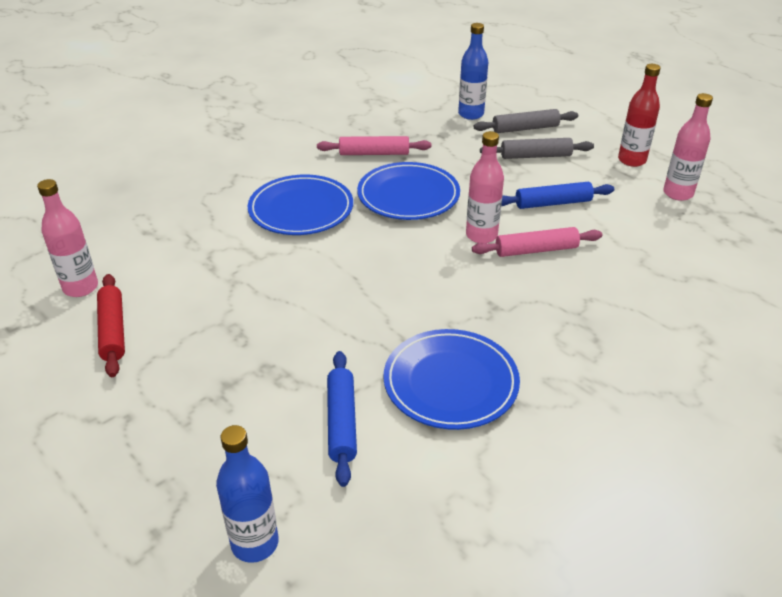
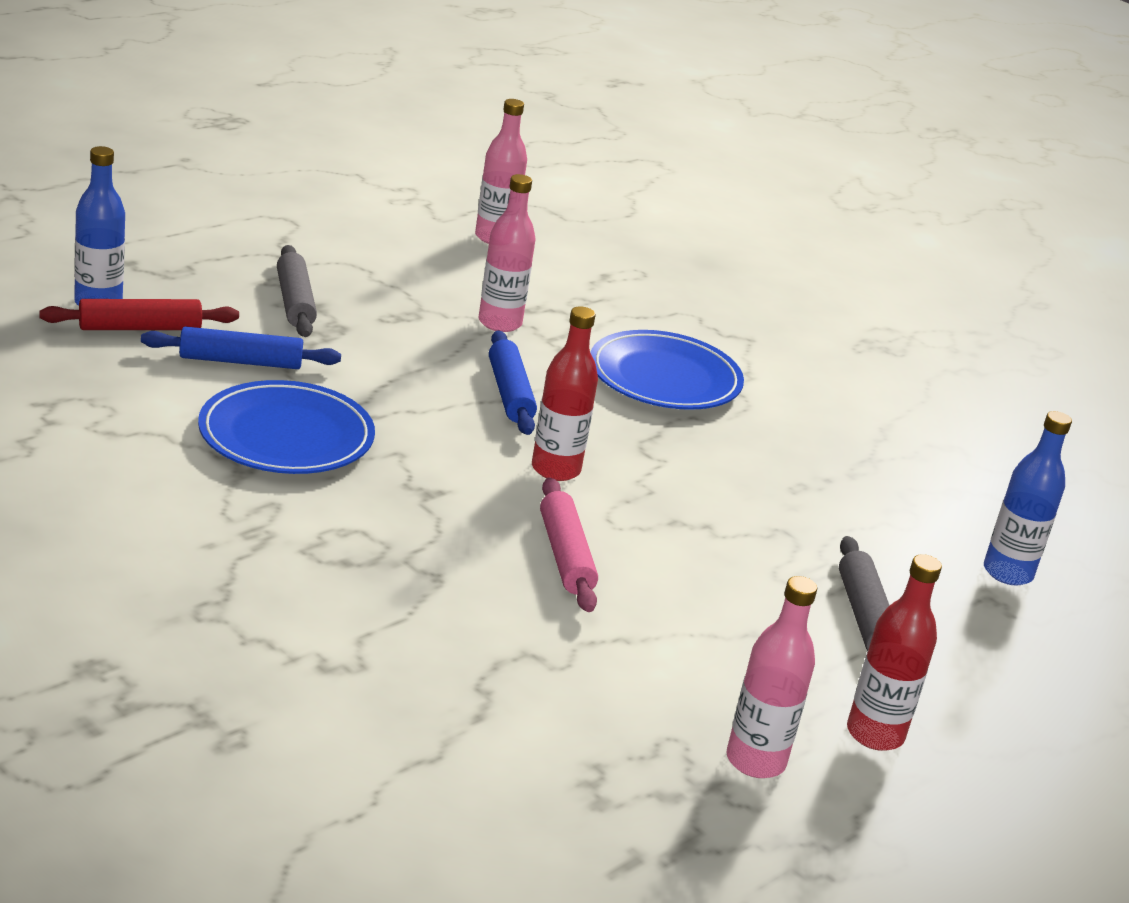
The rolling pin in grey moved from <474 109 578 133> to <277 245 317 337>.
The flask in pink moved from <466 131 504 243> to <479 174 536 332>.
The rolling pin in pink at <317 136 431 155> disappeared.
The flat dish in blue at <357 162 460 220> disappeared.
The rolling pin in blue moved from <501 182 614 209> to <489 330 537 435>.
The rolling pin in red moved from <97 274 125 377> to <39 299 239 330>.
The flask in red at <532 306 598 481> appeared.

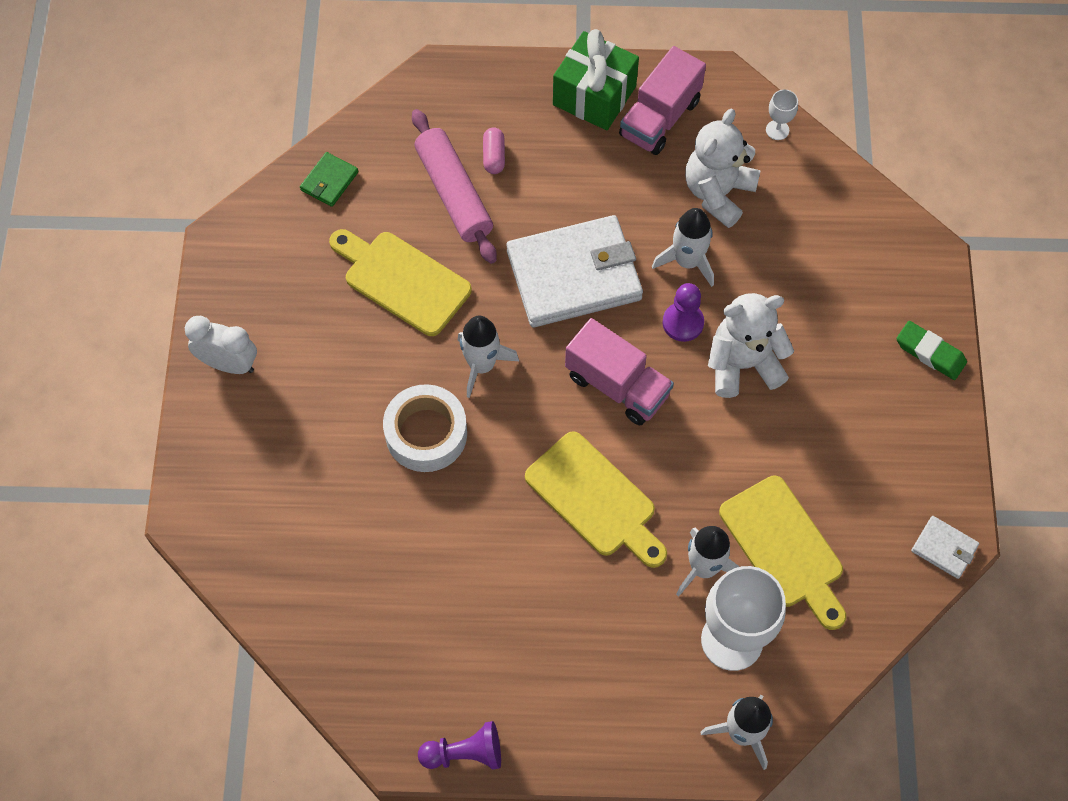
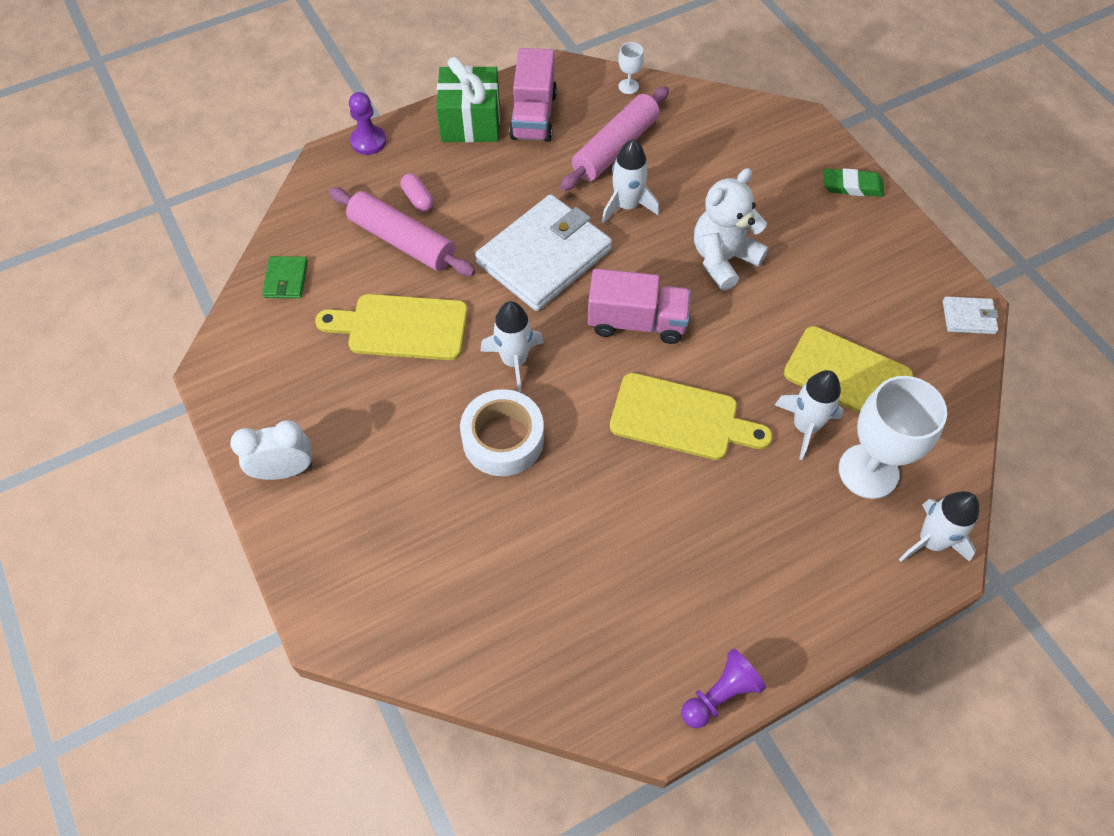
The teddy bear in pure white at <685 109 761 228> was replaced by the rolling pin in pink at <560 86 669 191>.
The pawn in royal purple moved from <662 283 704 342> to <349 92 386 155>.

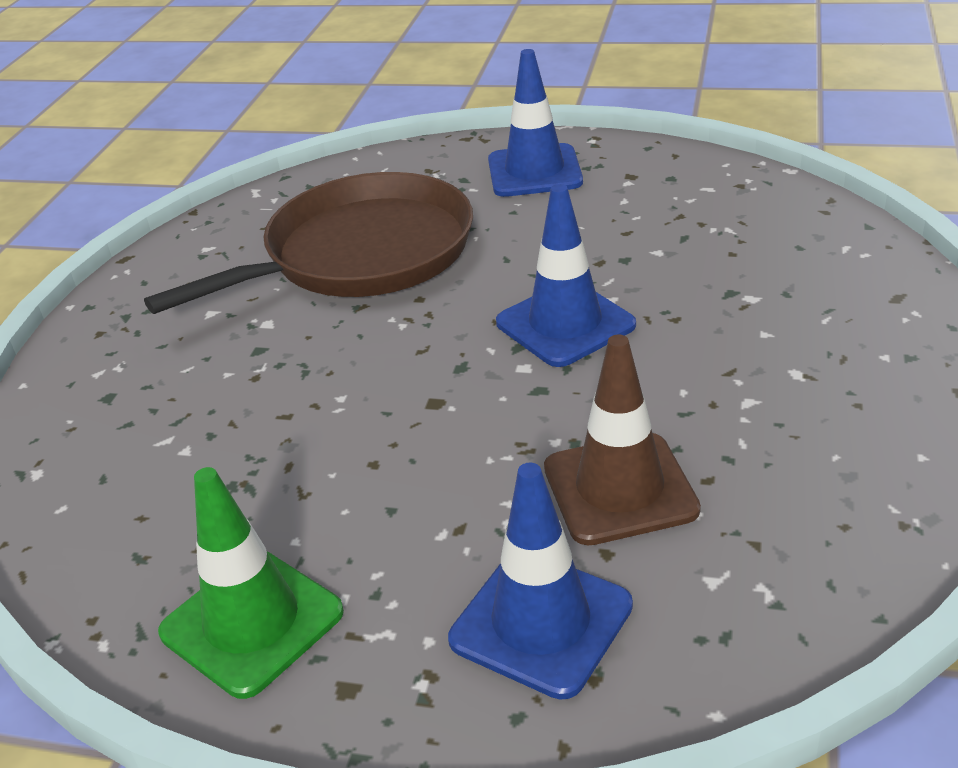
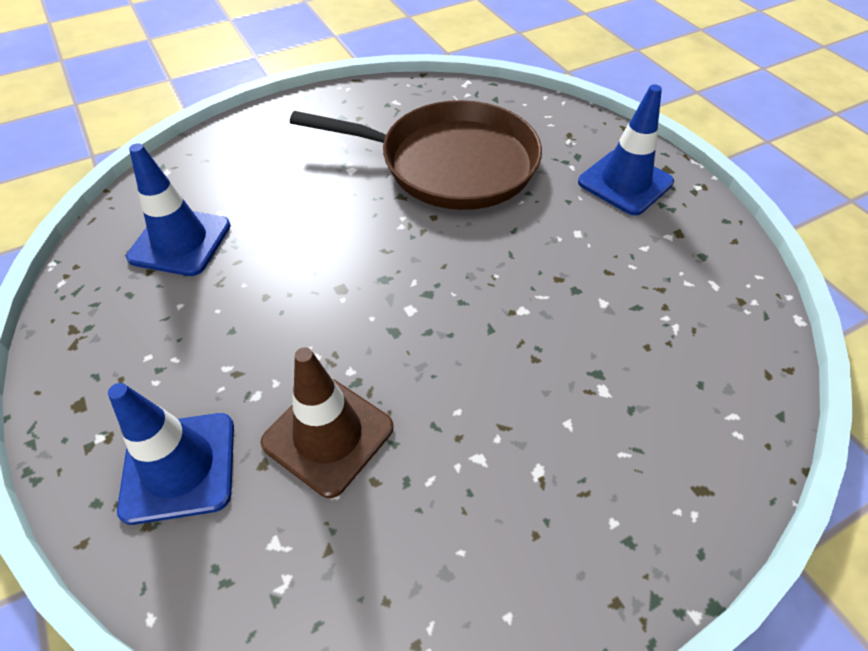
The safety cone in blue moved from <496 184 636 367> to <126 143 231 276>.
The safety cone in green at <158 467 344 699> disappeared.

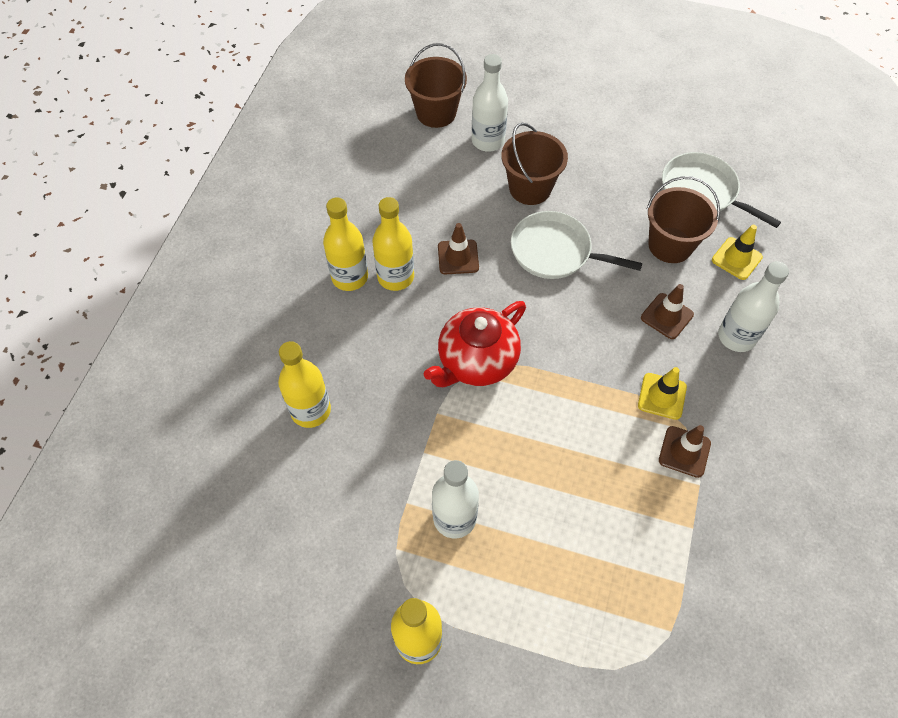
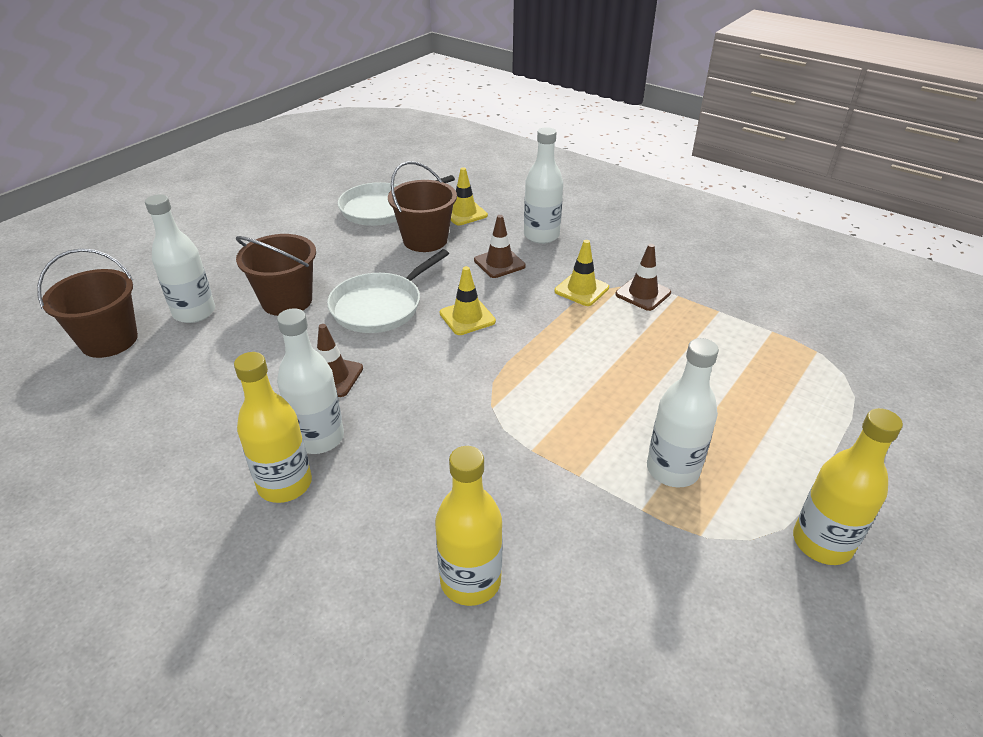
The flask in bright yellow at <372 197 414 291> became the flask in pure white at <277 308 344 454>.
The tea pot in red at <424 301 526 387> disappeared.
The safety cone in bright yellow at <440 266 496 335> appeared.

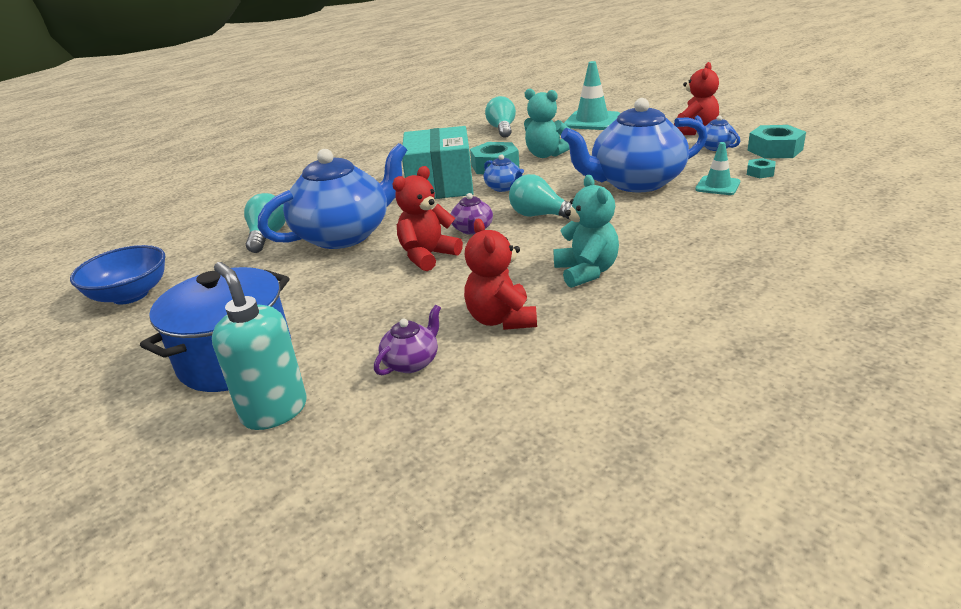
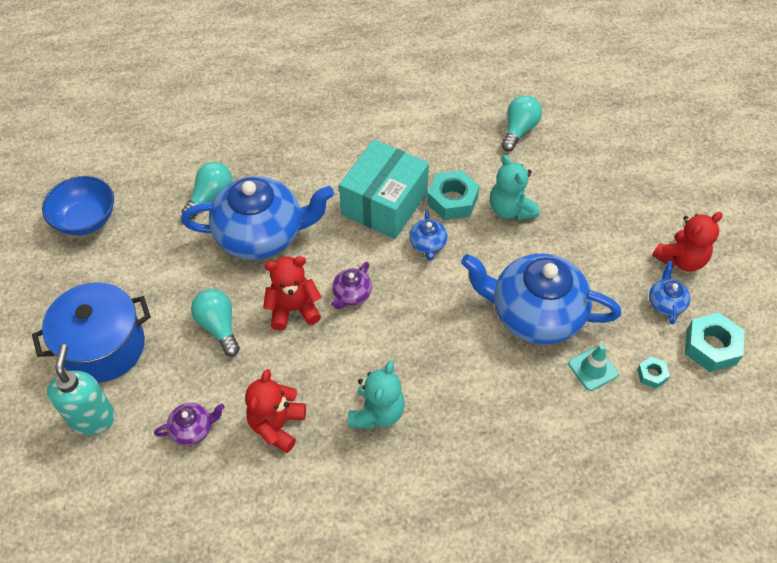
The safety cone in teal at <564 61 620 130> disappeared.
The bulb in teal moved from <509 174 572 219> to <191 289 240 356>.

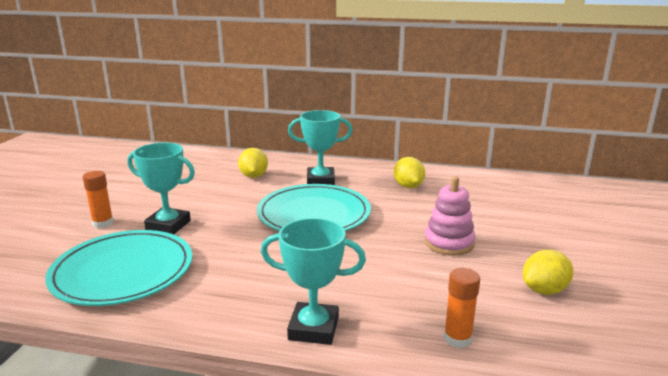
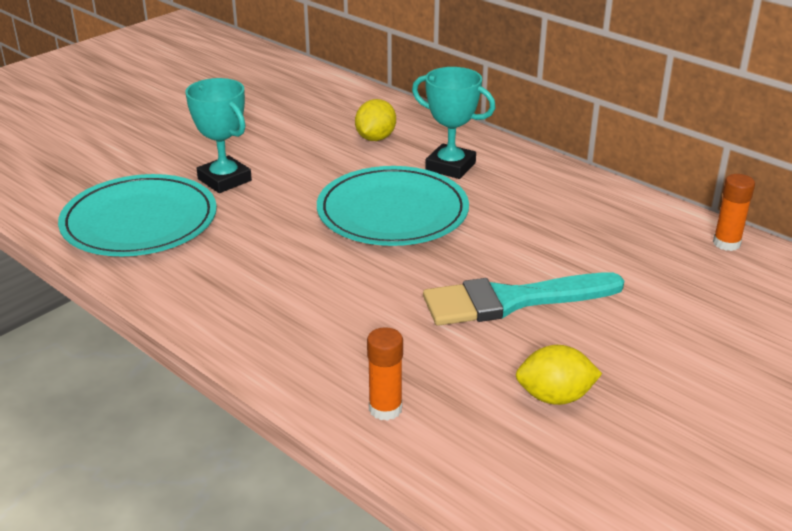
The toy lemon in bright yellow at <394 157 425 188> disappeared.
The glue stick in orange moved from <83 171 114 228> to <713 174 755 251>.
The stacking rings in pink at <424 176 476 256> was replaced by the brush in teal at <423 272 624 326>.
The prize cup in teal at <261 218 366 345> disappeared.

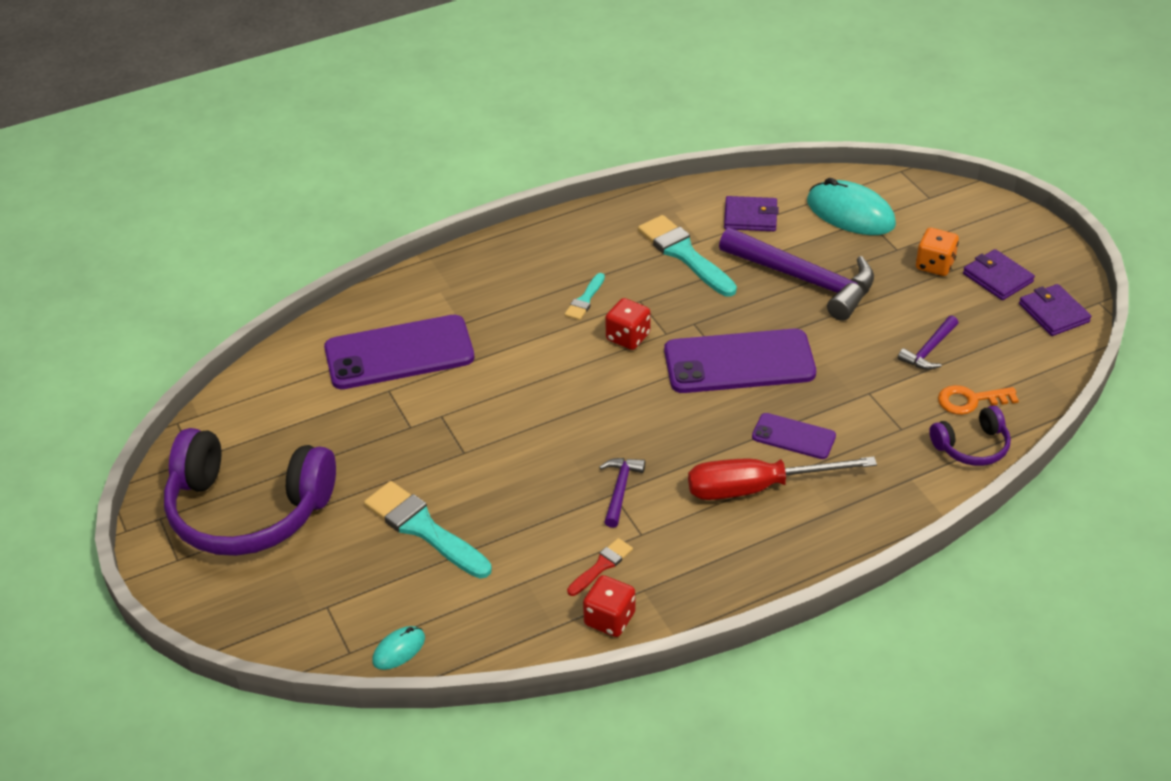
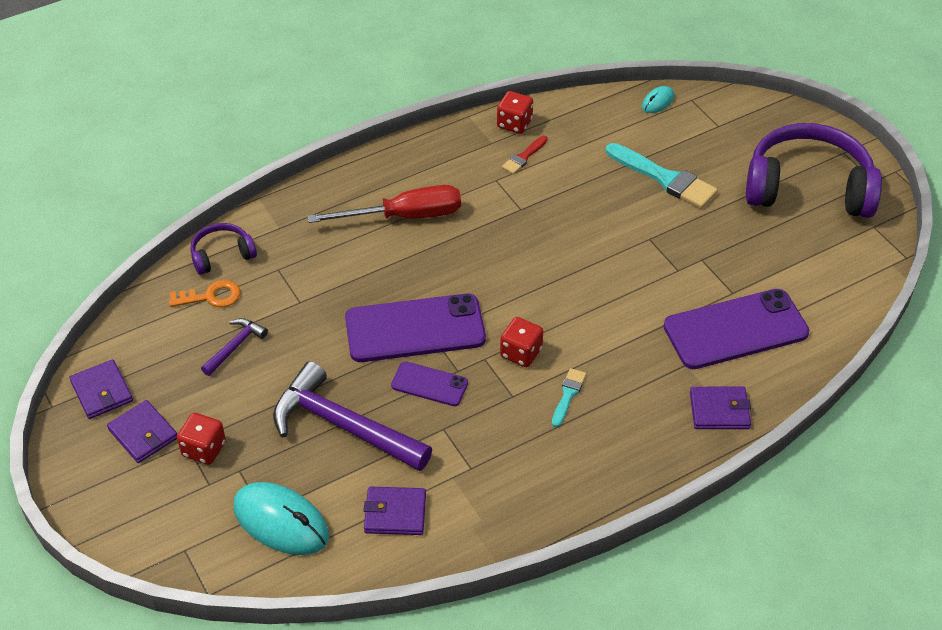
The brush in teal at <638 215 737 297> disappeared.
The die in orange at <916 228 959 276> became the die in red at <177 413 226 465>.
The smartphone in royal purple moved from <752 413 836 459> to <391 361 468 406>.
The carpenter's hammer in royal purple at <599 458 645 528> disappeared.
The billfold in royal purple at <690 387 751 429> appeared.

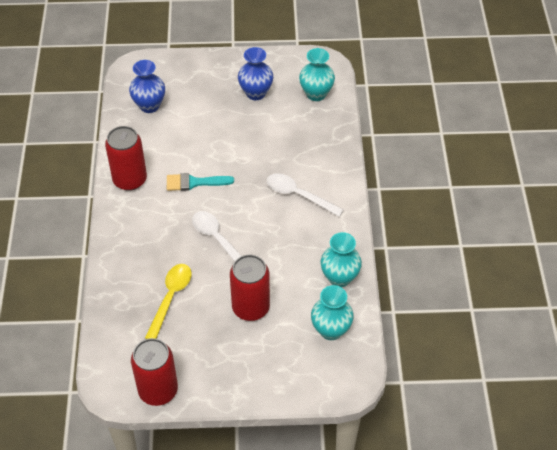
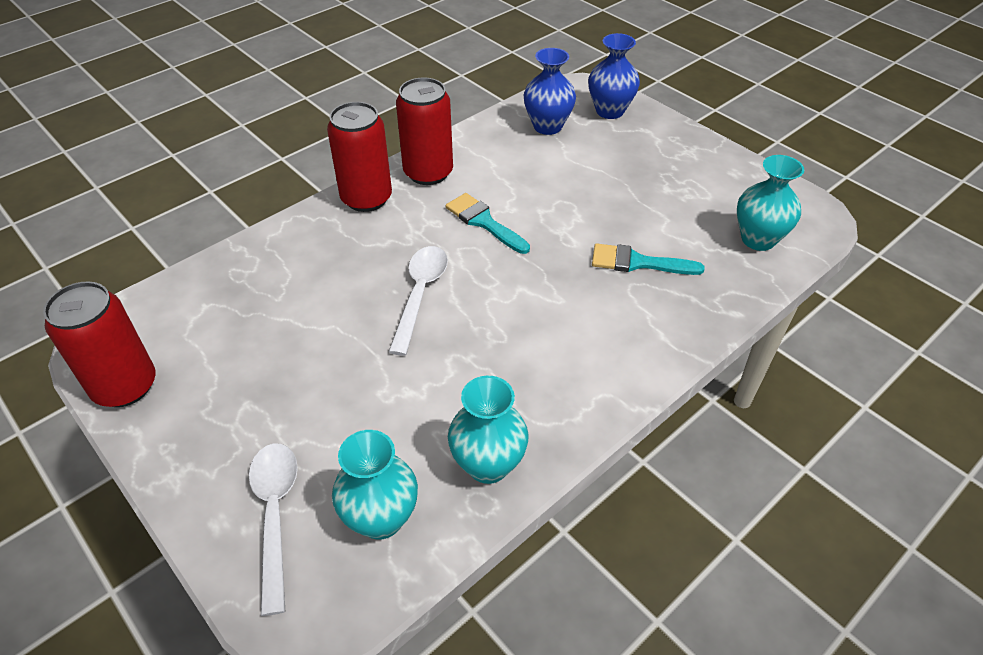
The tall vase in blue moved from <238 47 273 100> to <588 33 640 119>.
The spoon in pure white moved from <267 173 344 217> to <249 443 298 616>.
The tin in red moved from <230 255 270 321> to <327 102 392 212>.
The spoon in bright yellow at <145 264 192 339> disappeared.
The brush in teal at <592 243 705 275> appeared.

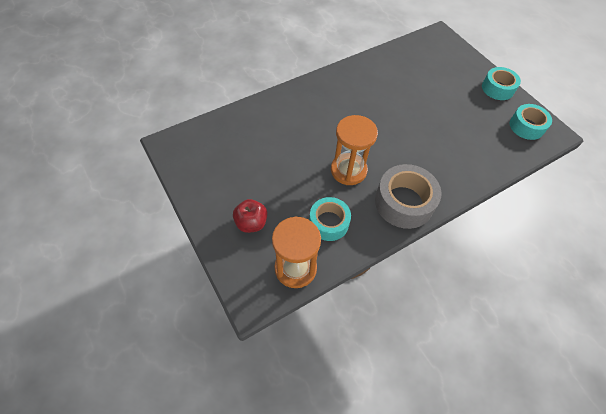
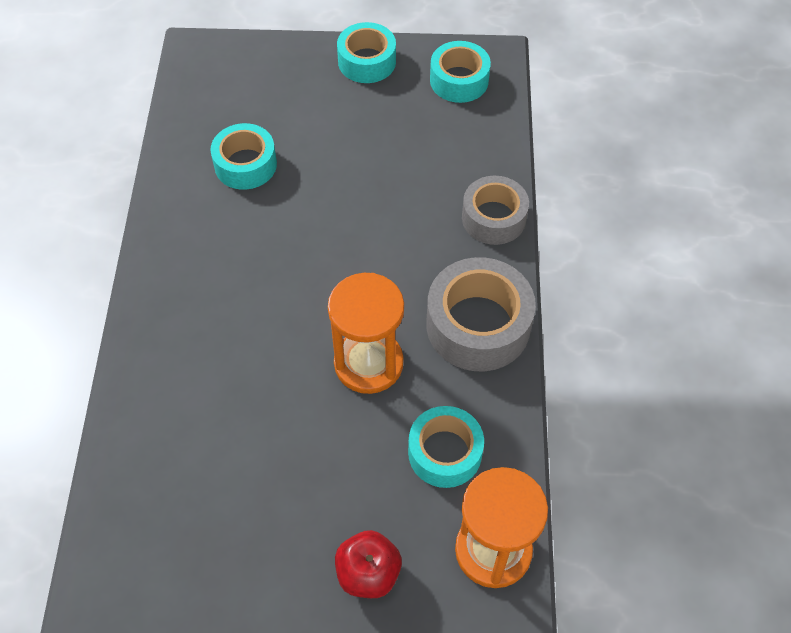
The sticky tape in teal at <210 123 277 190> appeared.
The sticky tape in grey at <462 176 529 245> appeared.

